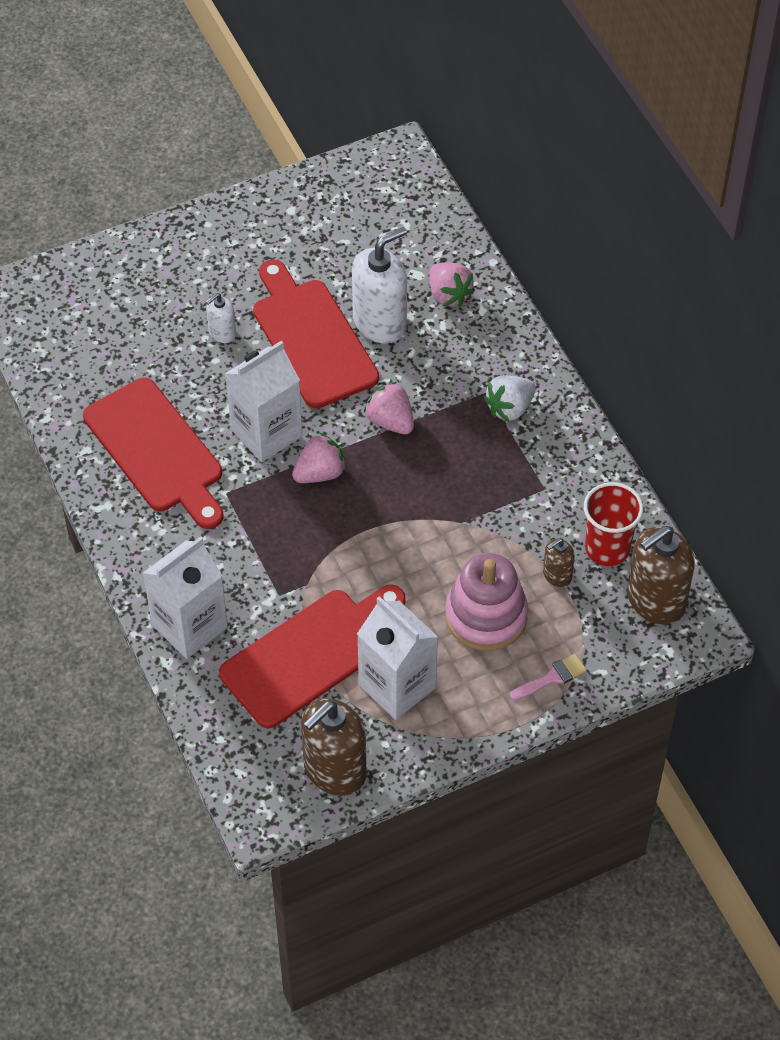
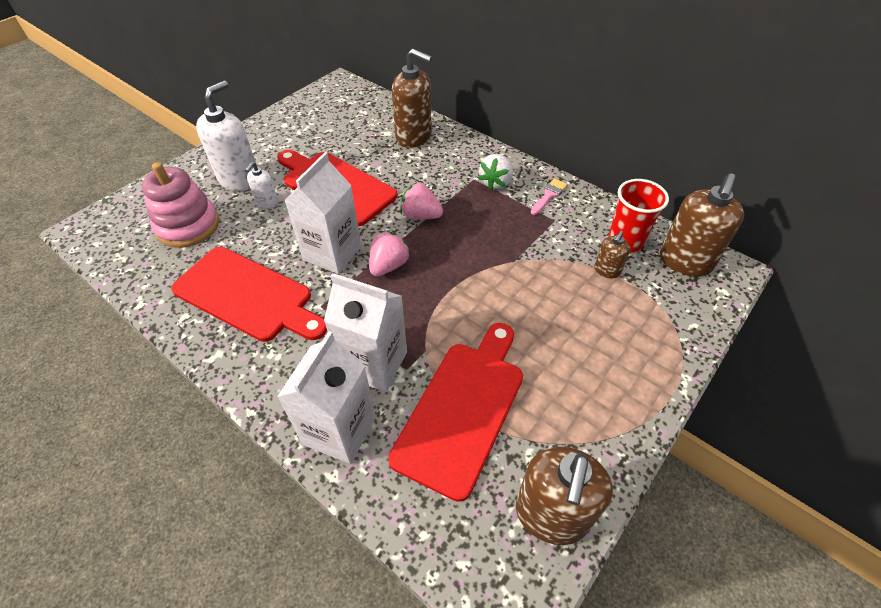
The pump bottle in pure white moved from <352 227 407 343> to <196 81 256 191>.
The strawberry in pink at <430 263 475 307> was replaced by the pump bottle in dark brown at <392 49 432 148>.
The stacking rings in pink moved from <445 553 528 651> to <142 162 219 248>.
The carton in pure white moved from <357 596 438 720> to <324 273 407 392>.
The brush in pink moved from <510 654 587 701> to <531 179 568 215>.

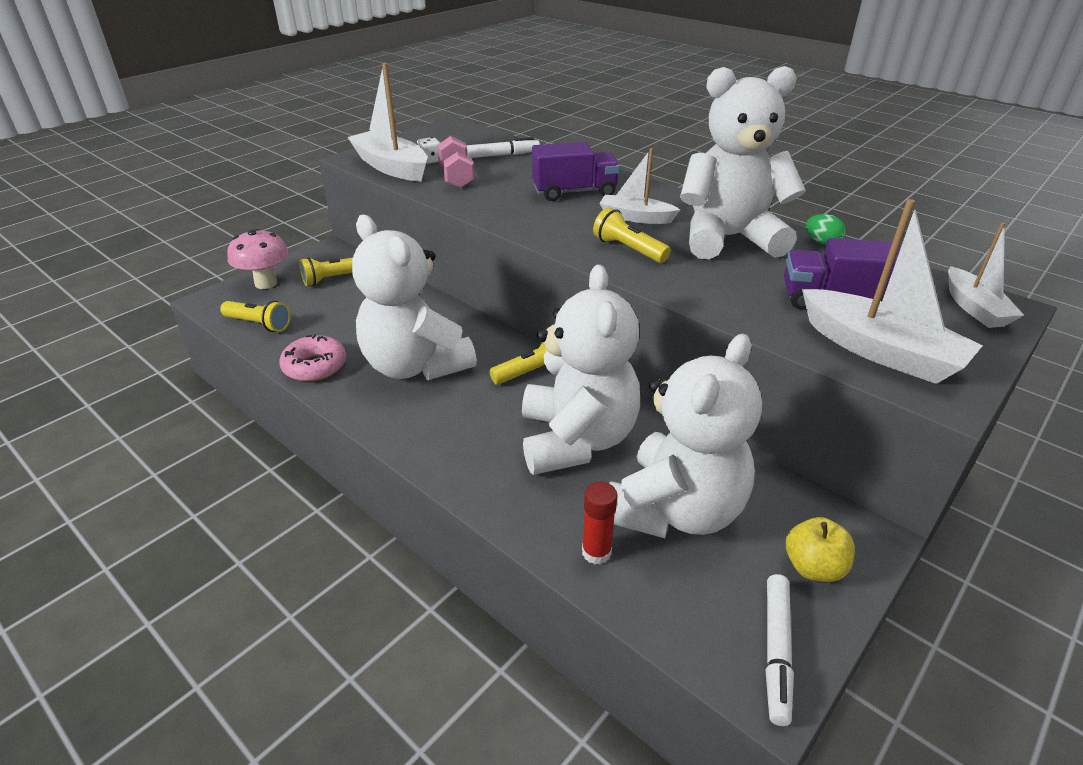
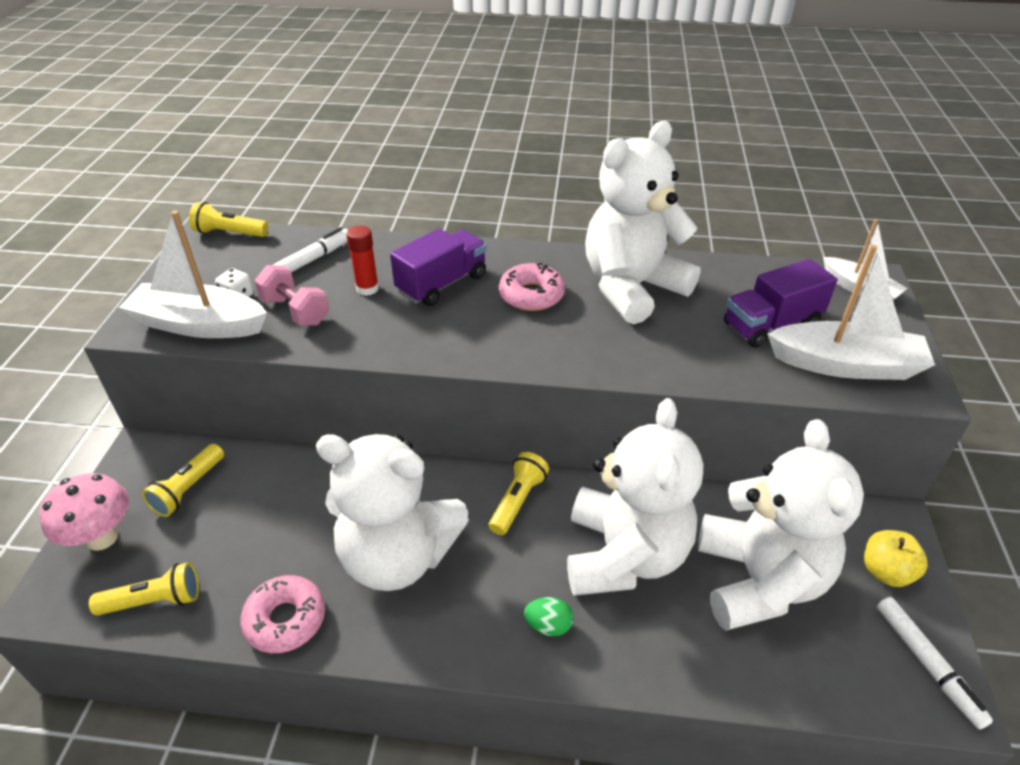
The toy boat in pure white at <599 148 681 224> was replaced by the glazed donut in pink at <499 263 565 311>.
The pocket torch in bright yellow moved from <593 207 671 263> to <189 202 268 237>.
The egg in green moved from <806 214 846 245> to <524 597 573 636>.
The teddy bear in pure white at <522 265 640 475> turned 45 degrees clockwise.
The glue stick in red moved from <582 482 618 565> to <346 226 379 296>.

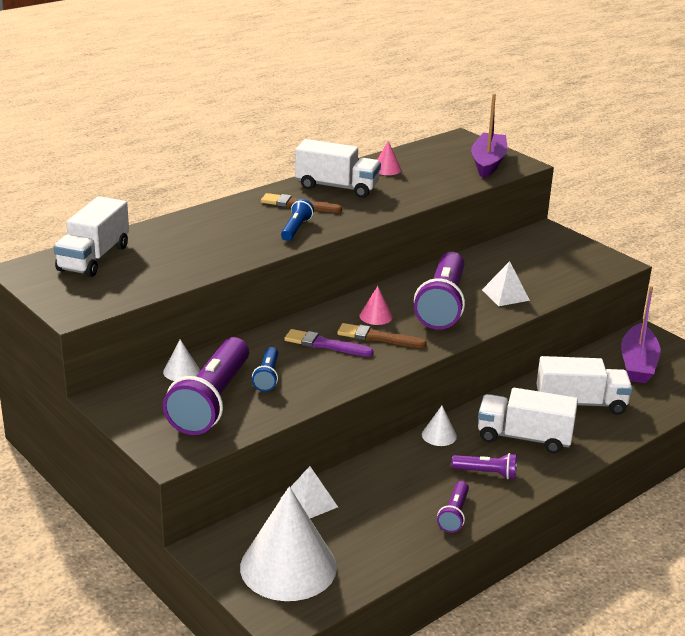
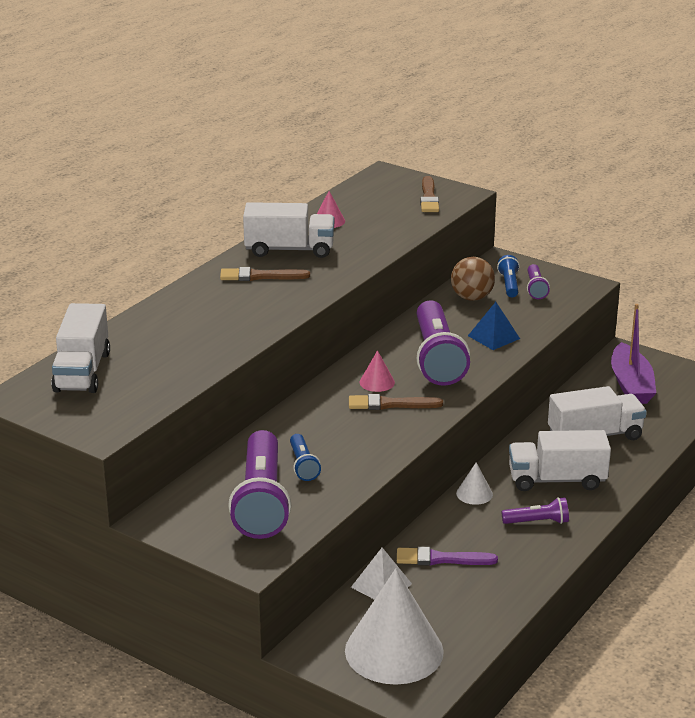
The toy boat in royal purple at <471 93 508 178> was replaced by the brush in dark brown at <420 176 439 212>.
The pocket torch in blue moved from <281 199 314 241> to <497 255 520 297>.
The solid pyramid in pure white at <482 261 530 306> became the solid pyramid in blue at <468 302 520 350>.
The brush in royal purple moved from <284 329 374 357> to <397 547 498 565>.
The cone shape in pure white at <163 339 200 381> disappeared.
The pocket torch in royal purple moved from <437 481 469 533> to <527 264 550 300>.
The sphere in dark brown at <451 257 495 301> appeared.

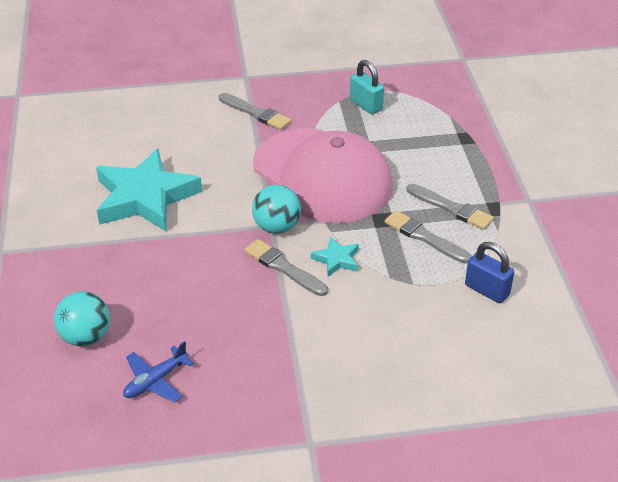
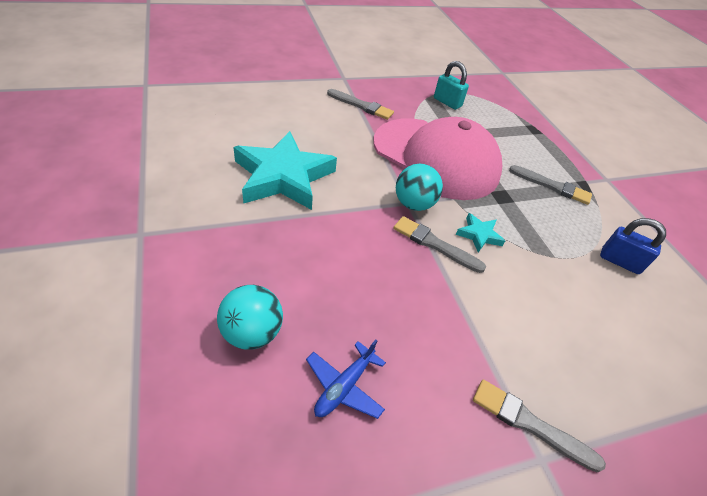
The brush in grey moved from <385 211 472 264> to <473 380 606 473>.

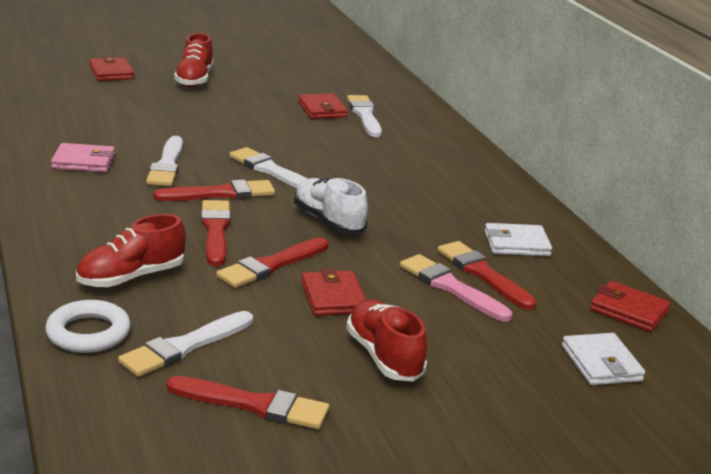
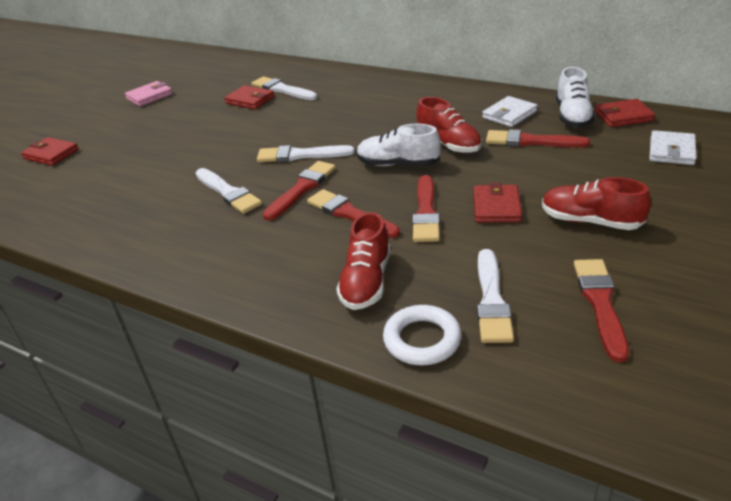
The sneaker in red moved from <174 33 214 87> to <416 97 482 153>.
The billfold in pink moved from <51 143 115 172> to <125 81 173 107>.
The brush in pink at <400 254 512 322> disappeared.
The billfold in red at <301 268 367 316> turned 60 degrees clockwise.
The billfold in pure white at <562 333 645 385> turned 75 degrees clockwise.
The brush in red at <167 376 329 429> turned 60 degrees counterclockwise.
The sneaker in pure white at <556 67 595 128> appeared.

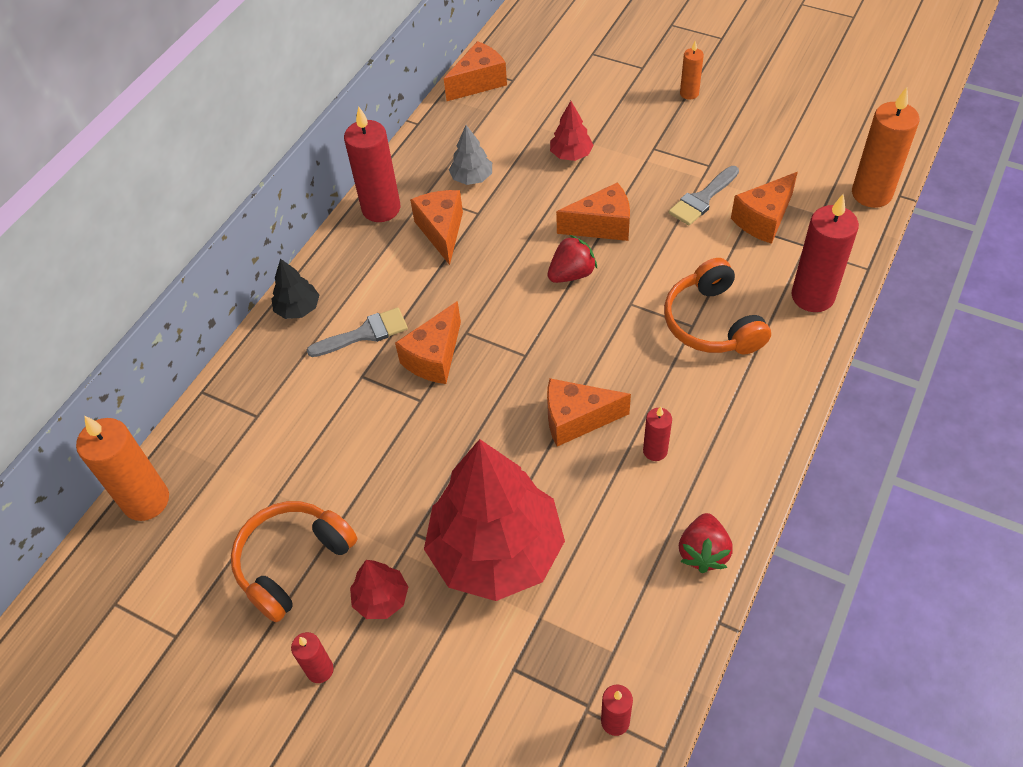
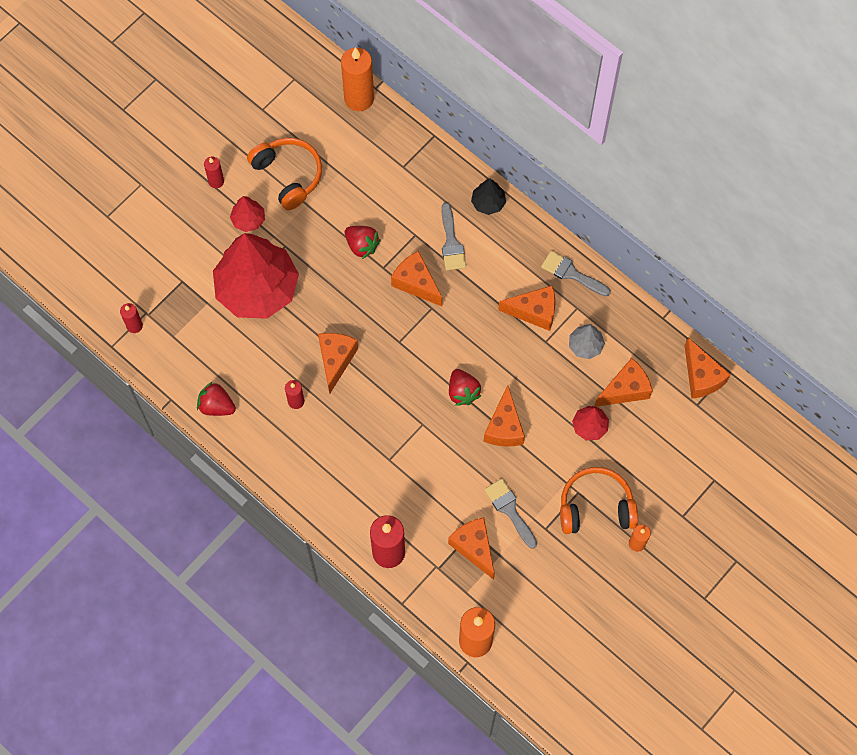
The wax candle in red at <344 106 400 222> was replaced by the brush in grey at <541 251 611 296>.
The over-ear headphones in orange moved from <664 258 771 354> to <560 467 638 534>.
The strawberry in red at <345 226 381 259> appeared.
The cheese in orange at <595 358 653 407> appeared.

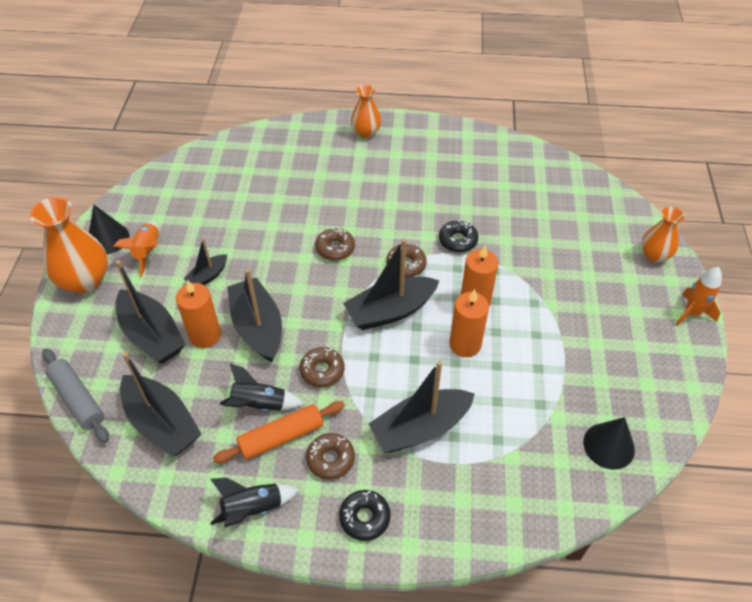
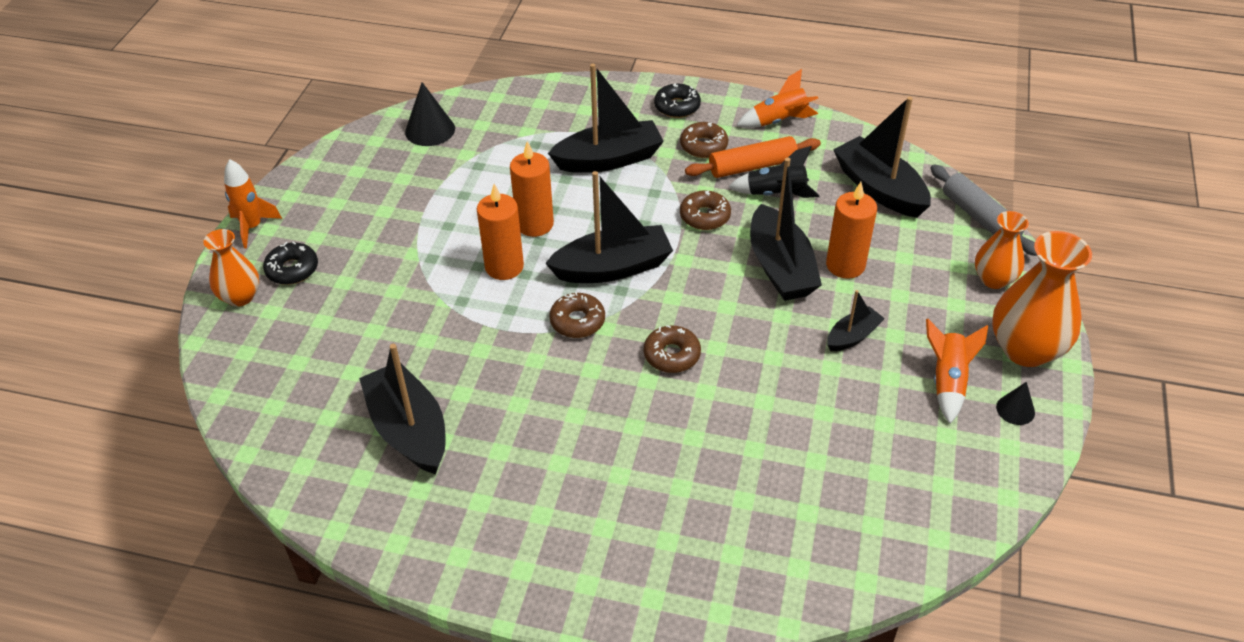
The tall vase in orange moved from <351 85 381 138> to <975 211 1029 289>.
The cone shape in jet-black at <89 205 129 254> changed to 0.60 times the size.
The glazed donut in jet-black moved from <439 220 478 253> to <263 242 318 285>.
The toy boat in jet-black moved from <116 260 185 364> to <359 344 446 474>.
The toy rocket in jet-black at <210 478 299 528> became the toy rocket in orange at <736 69 818 128>.

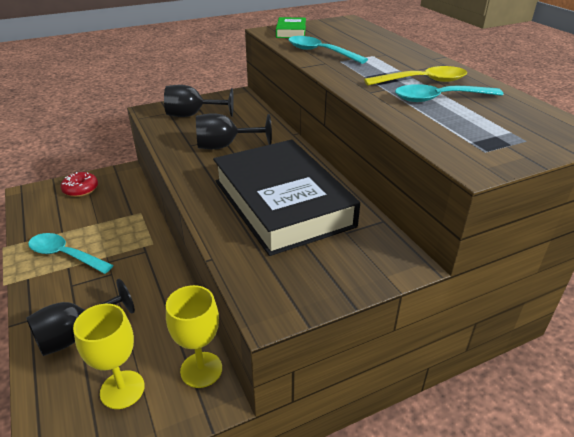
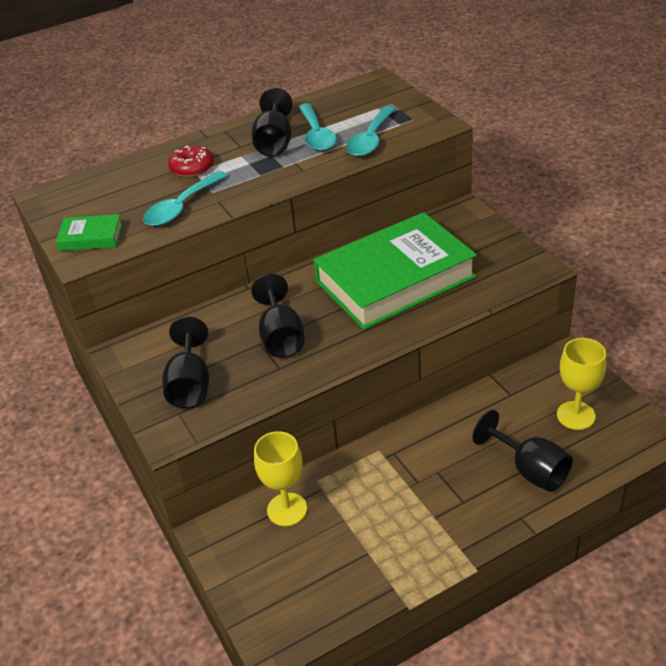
The spoon in bright yellow at <364 66 467 86> was replaced by the goblet in jet-black at <252 88 293 157>.
The book in jet-black at <213 140 360 256> became the book in green at <313 212 477 330>.
The glazed donut in red moved from <60 172 98 197> to <168 145 214 177>.
The spoon in teal moved from <28 233 113 274> to <346 106 396 157>.
The goblet in bright yellow moved from <166 285 222 388> to <254 431 307 526>.

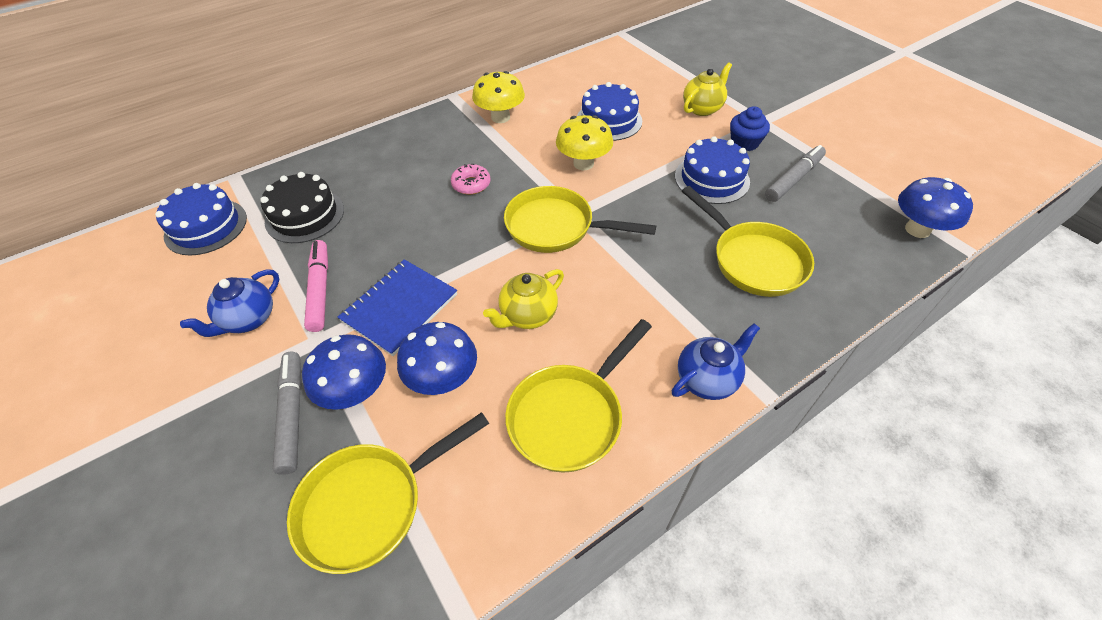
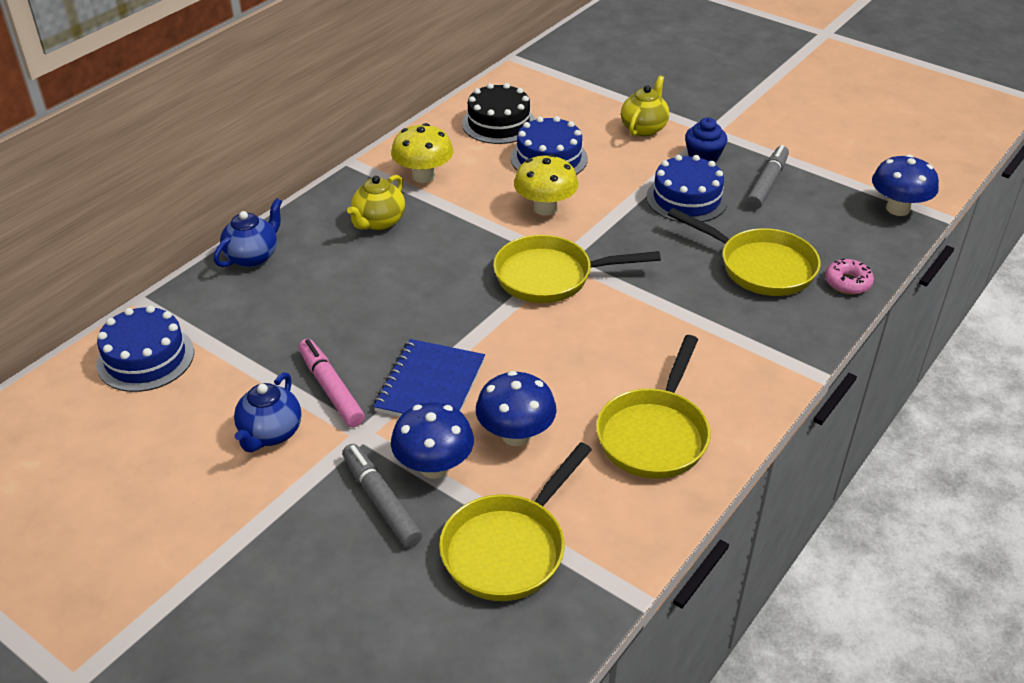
The glazed donut in pink moved from <451 164 490 195> to <825 258 874 295>.
The gateau in jet-black moved from <260 172 344 243> to <462 83 535 144>.
The tea pot in bright yellow moved from <483 269 564 329> to <347 175 405 230>.
The tea pot in blue moved from <672 323 760 400> to <214 198 282 267>.

